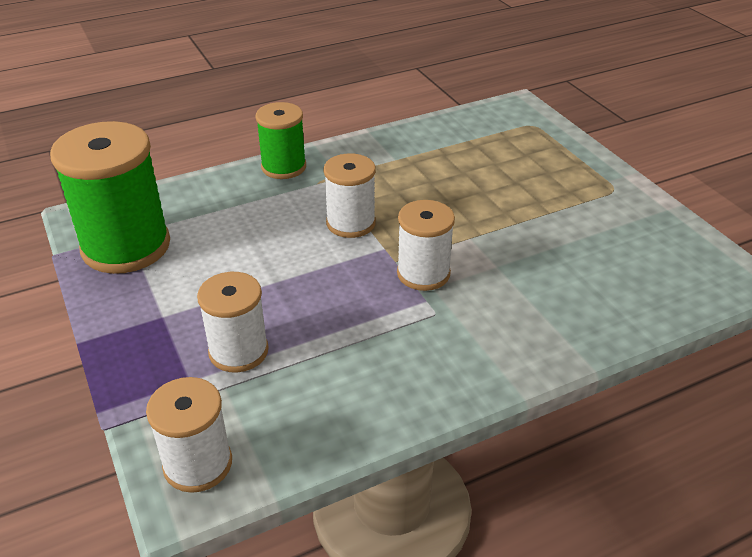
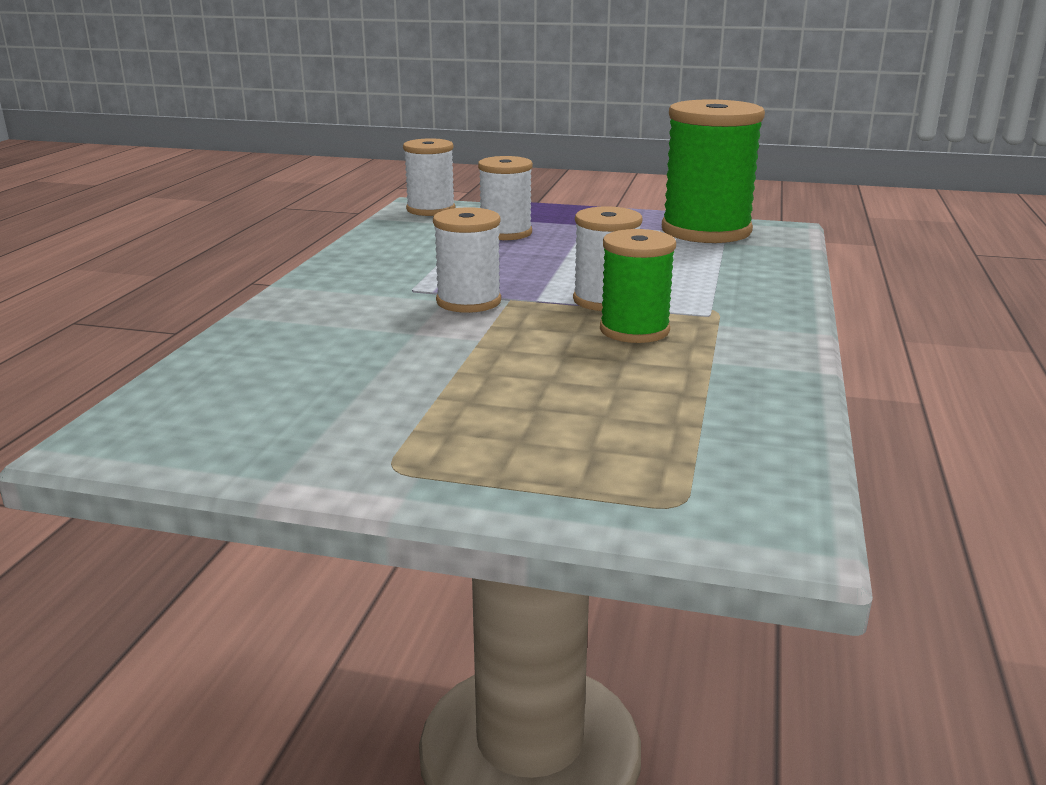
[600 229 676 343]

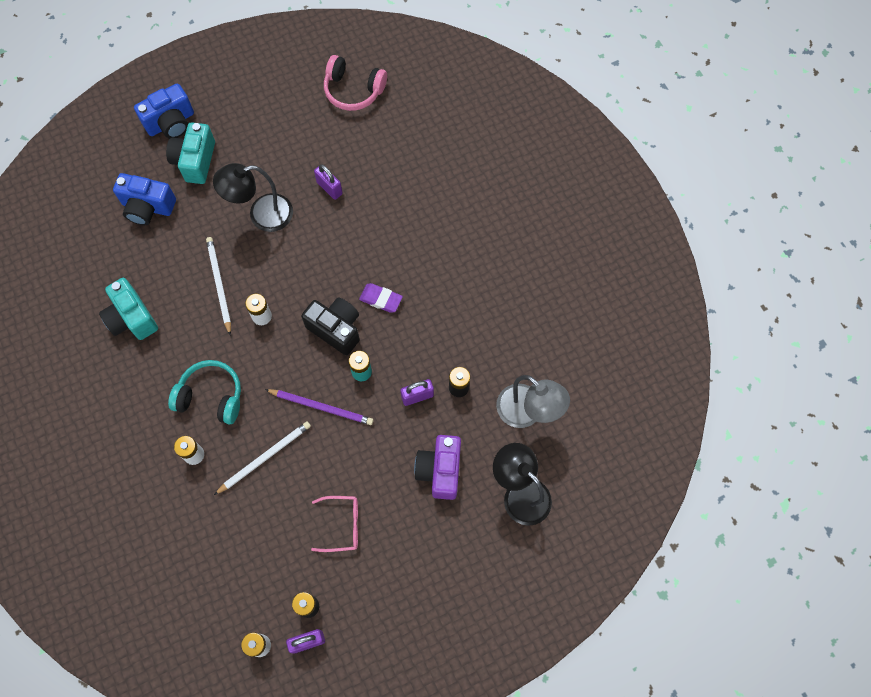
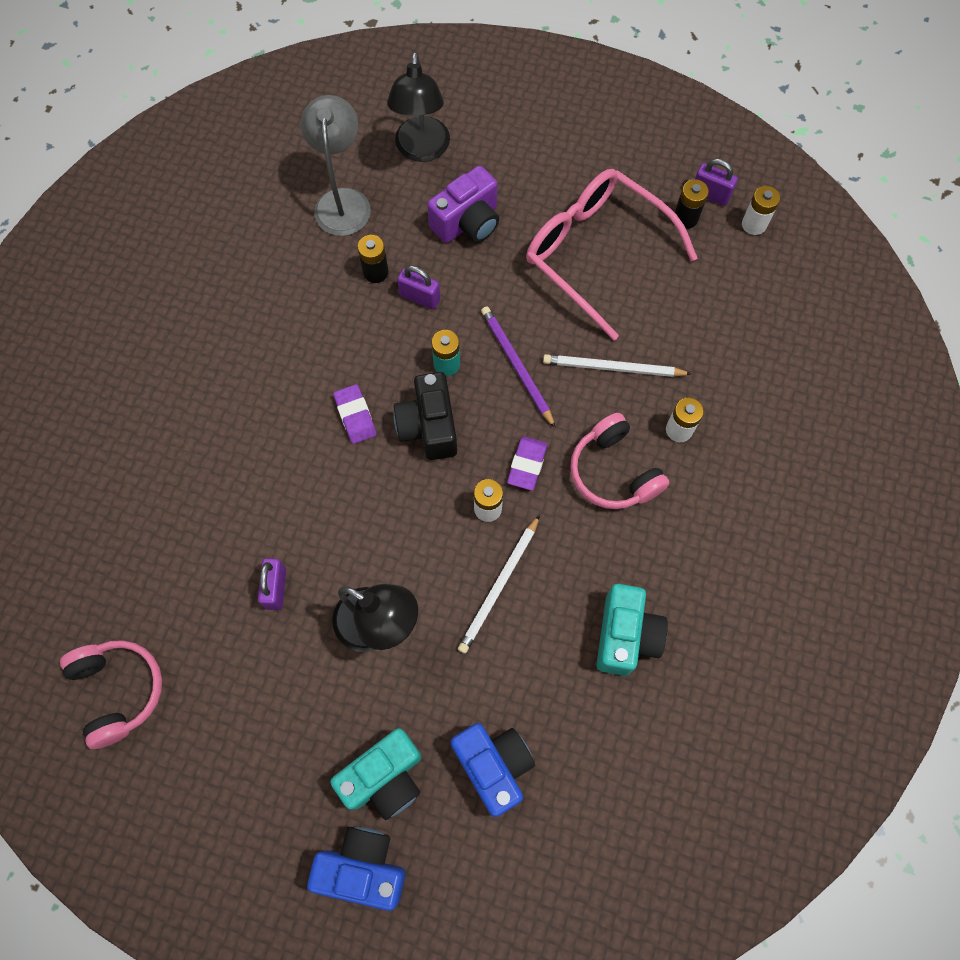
[570 413 669 509]
[526 169 698 341]
[507 436 548 490]

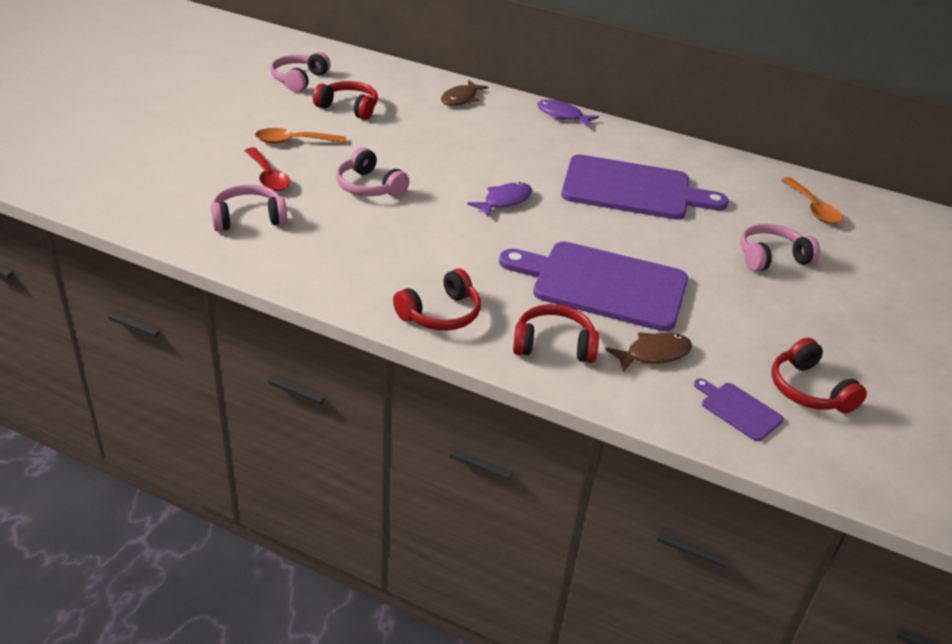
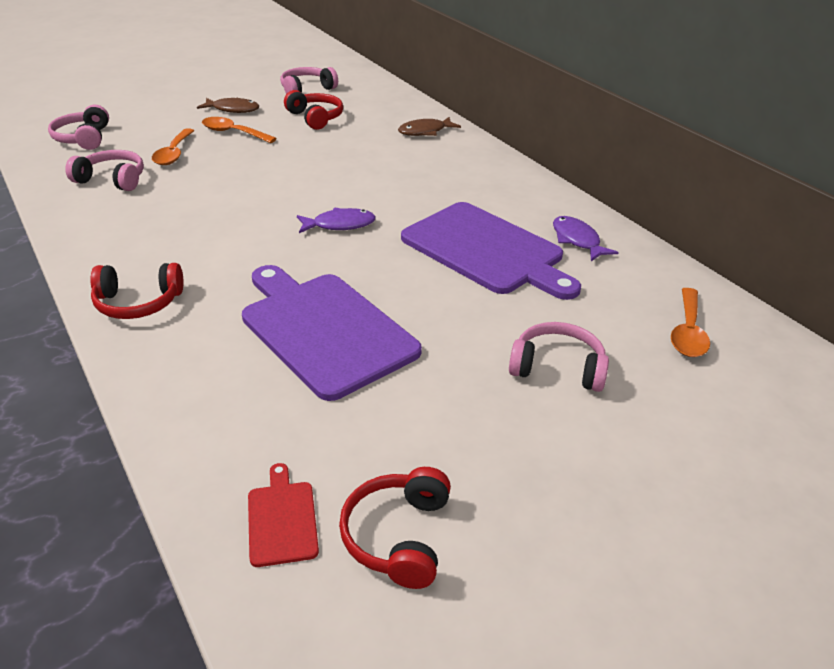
[553 216 619 261]
[152 128 194 165]
[48 105 109 150]
[513 304 599 363] (first image)
[197 98 259 113]
[248 463 319 567]

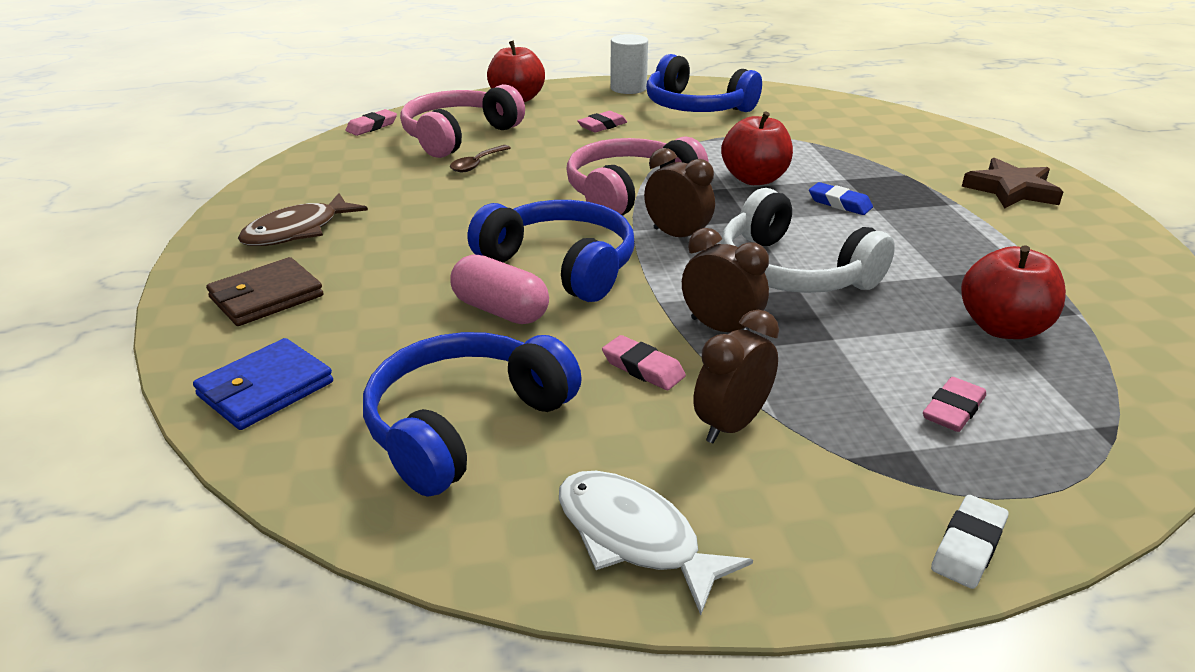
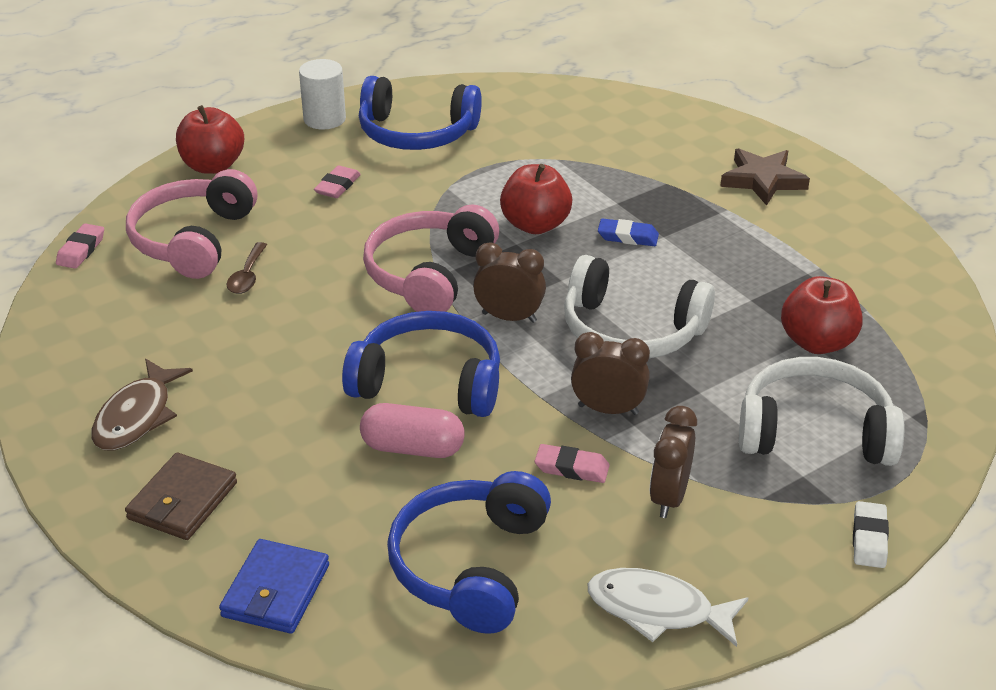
[739 357 905 466]

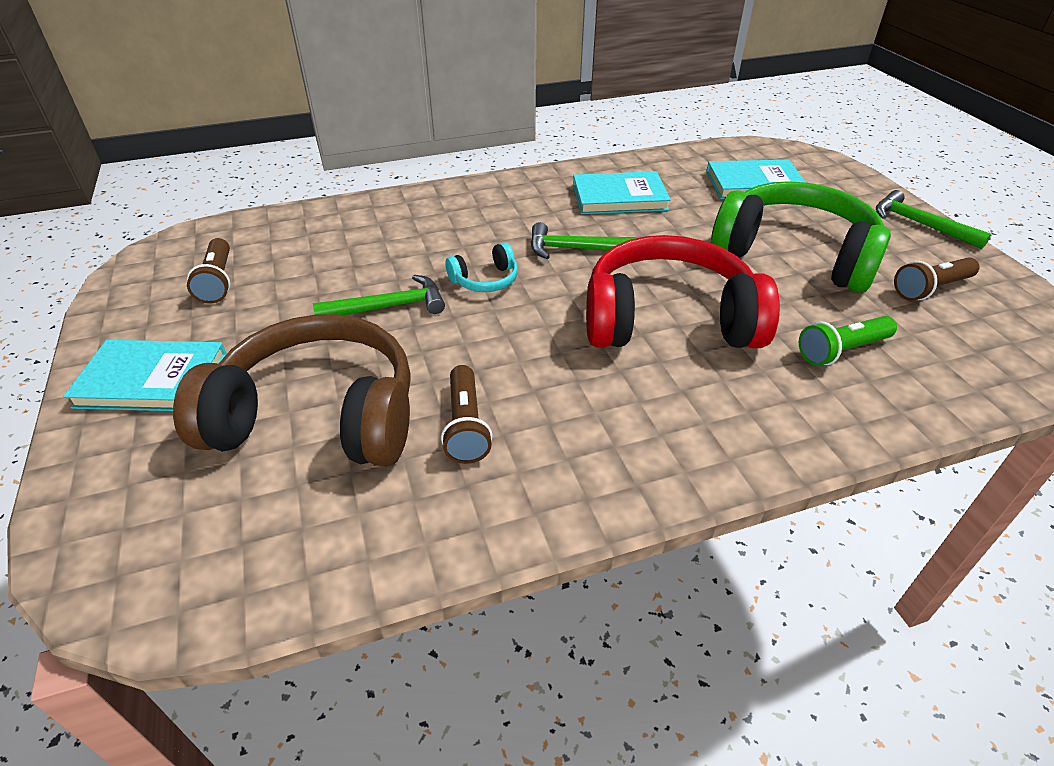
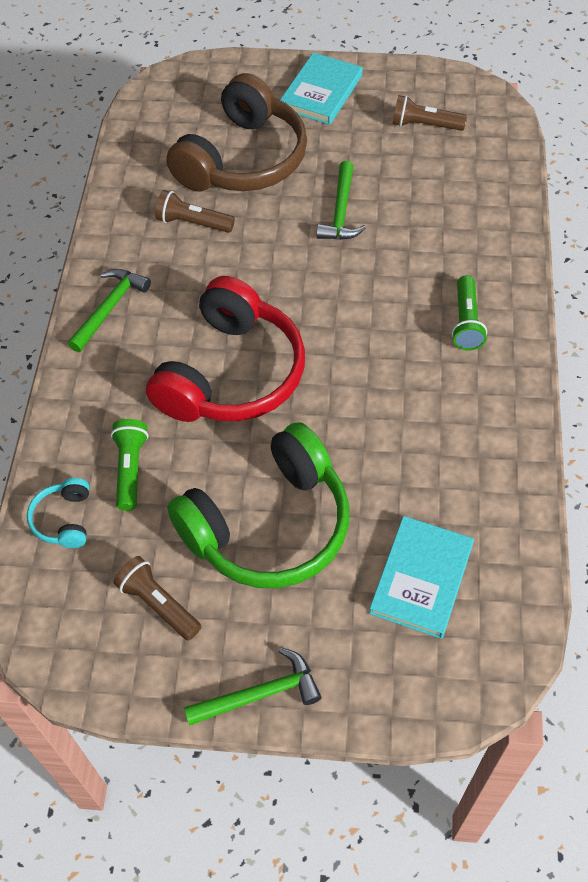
[573 171 671 214] (first image)
[68 269 151 352]
[27 478 89 548]
[114 556 201 641]
[452 275 487 351]

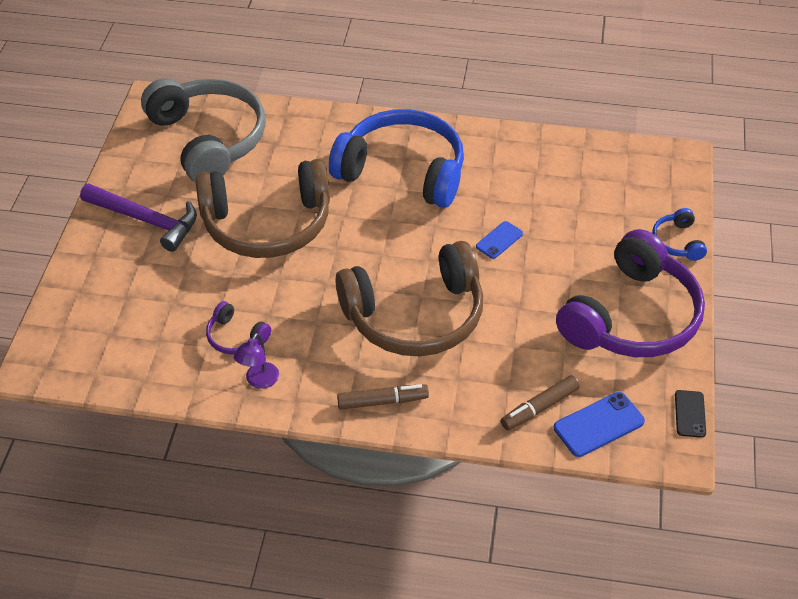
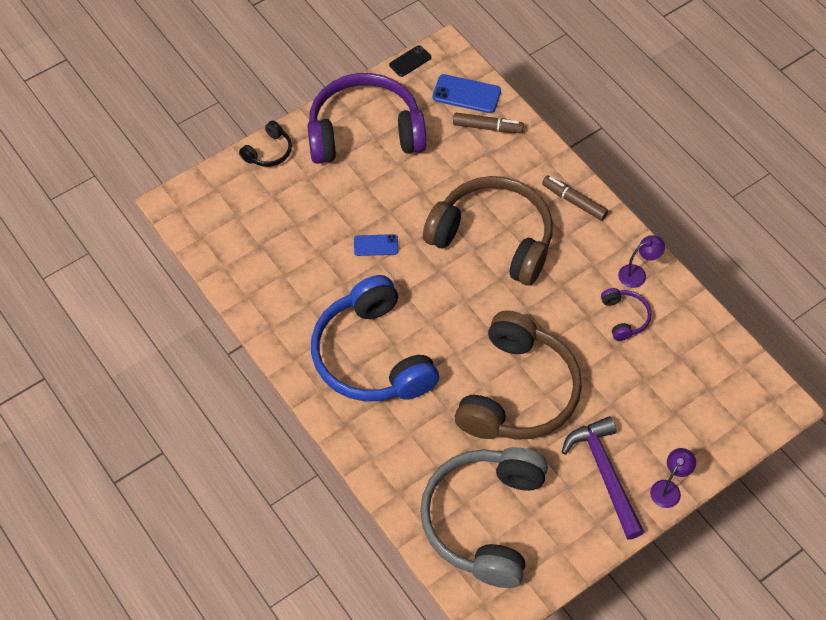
[455 311 582 440]
[239 120 292 167]
[650 448 696 508]

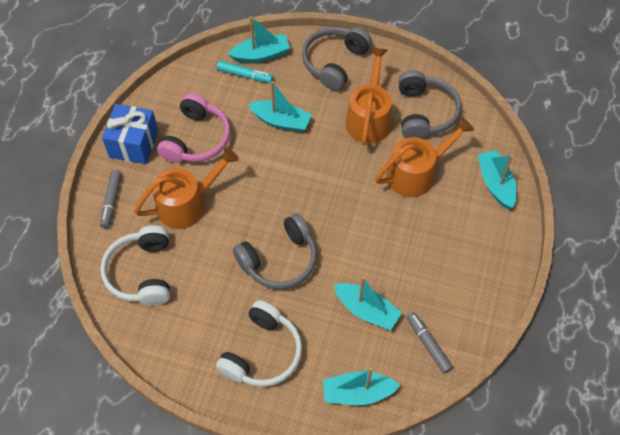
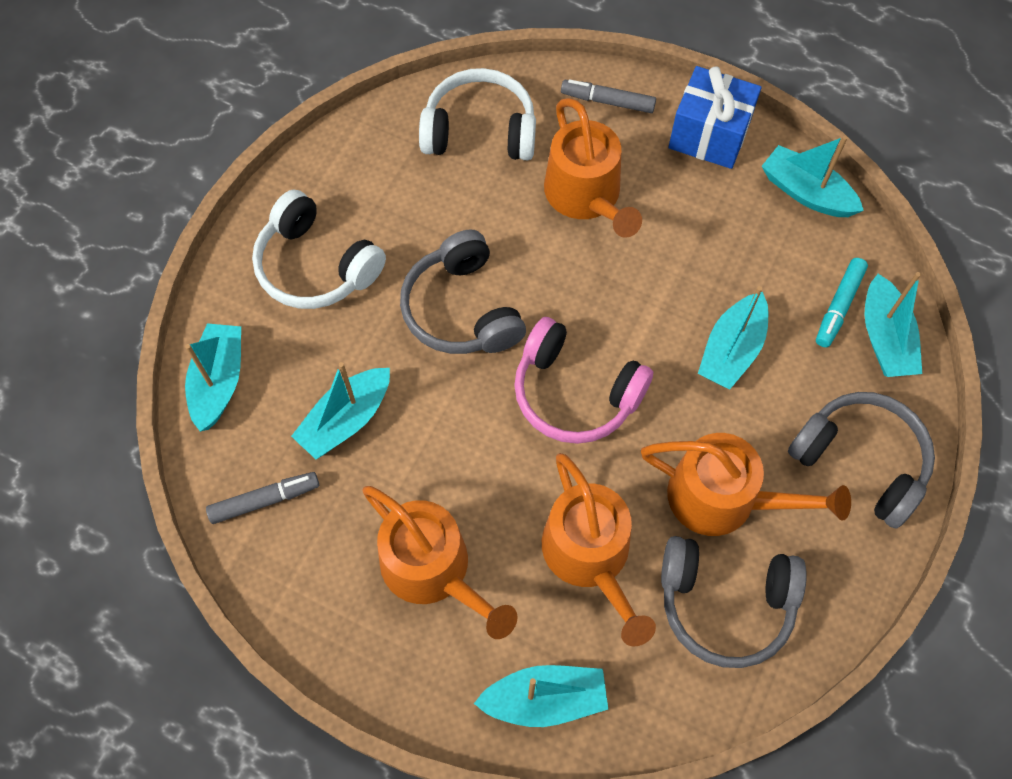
[514 317 653 444]
[762 136 864 217]
[362 486 518 639]

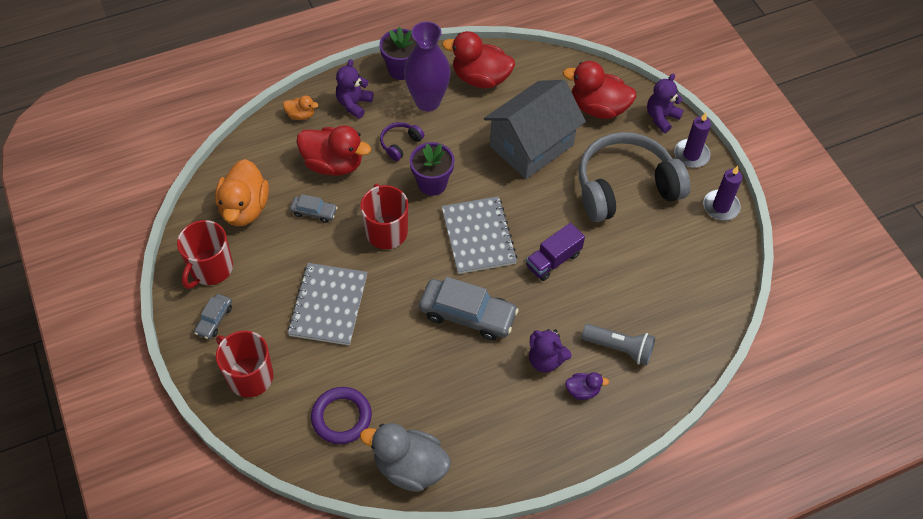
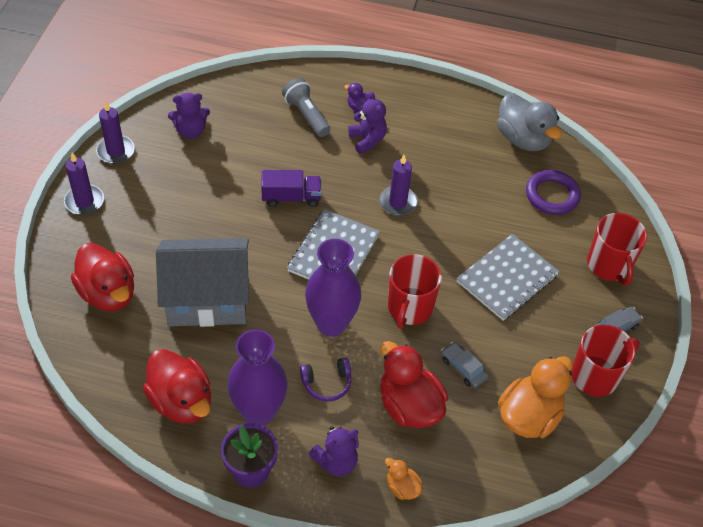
[168 93 210 138]
[579 132 691 222] (first image)
[305 239 361 337]
[379 155 418 216]

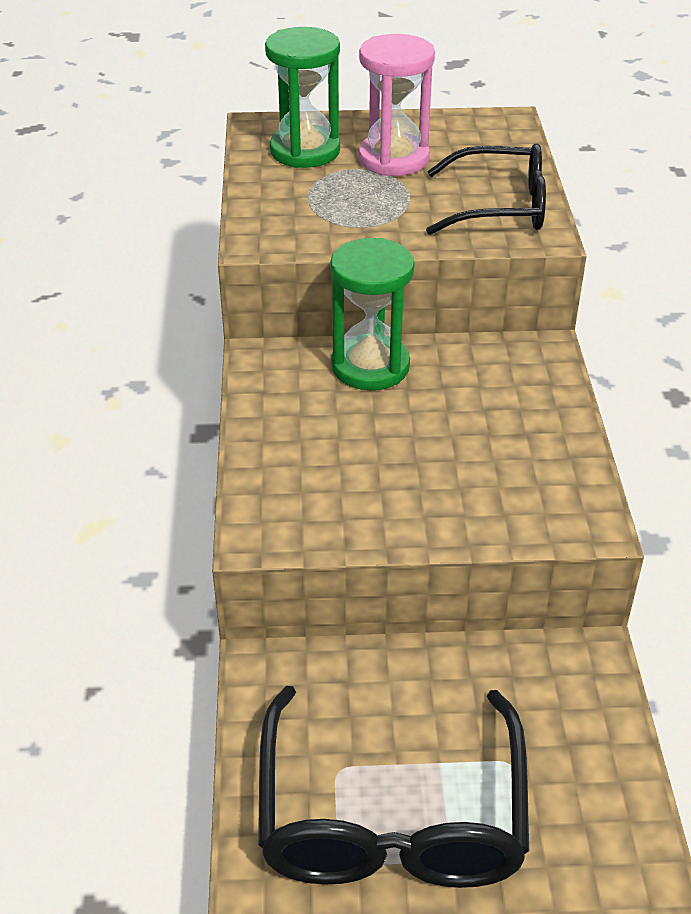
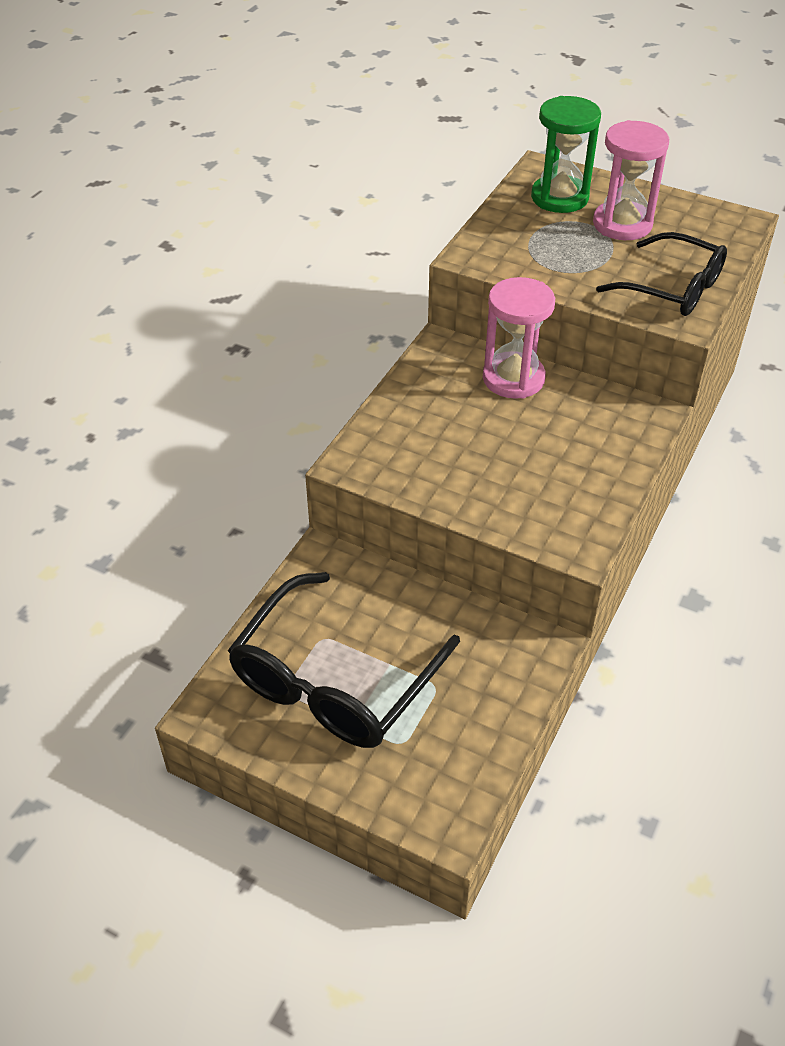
[483 277 555 399]

